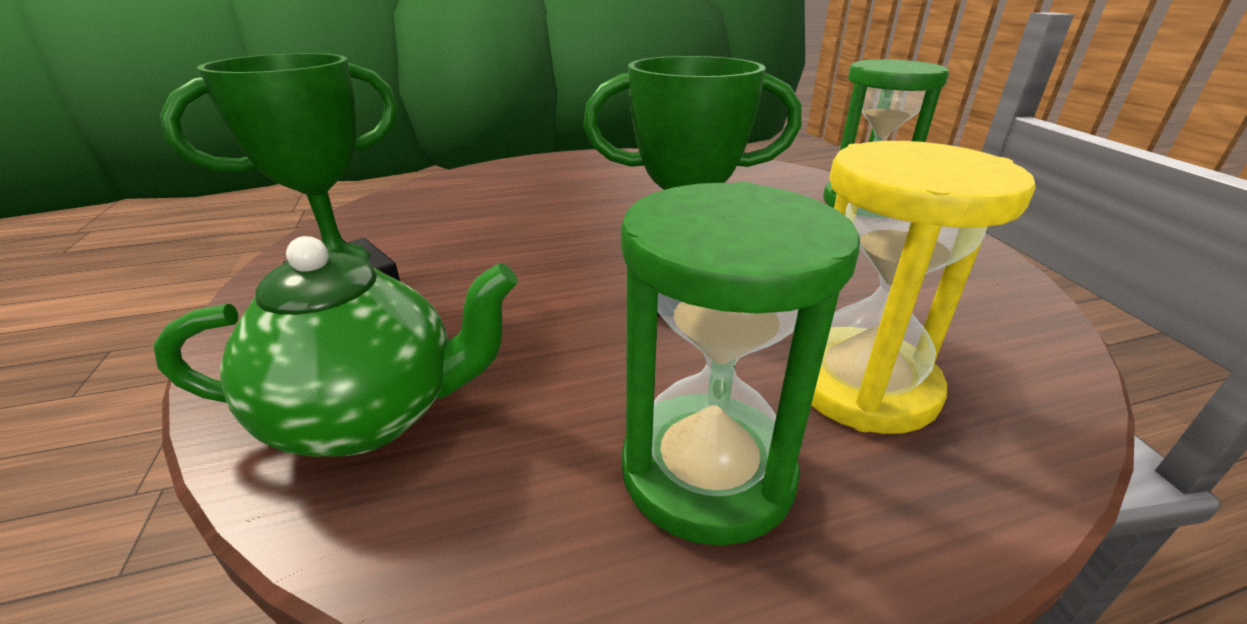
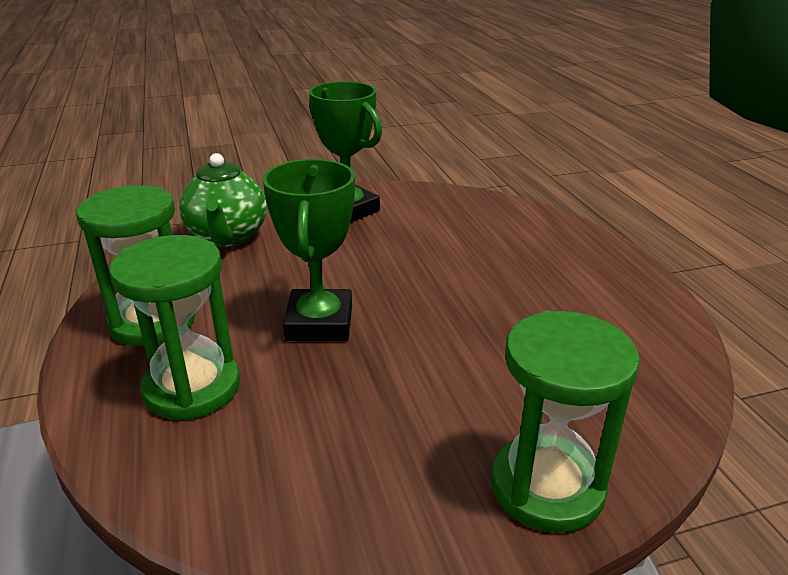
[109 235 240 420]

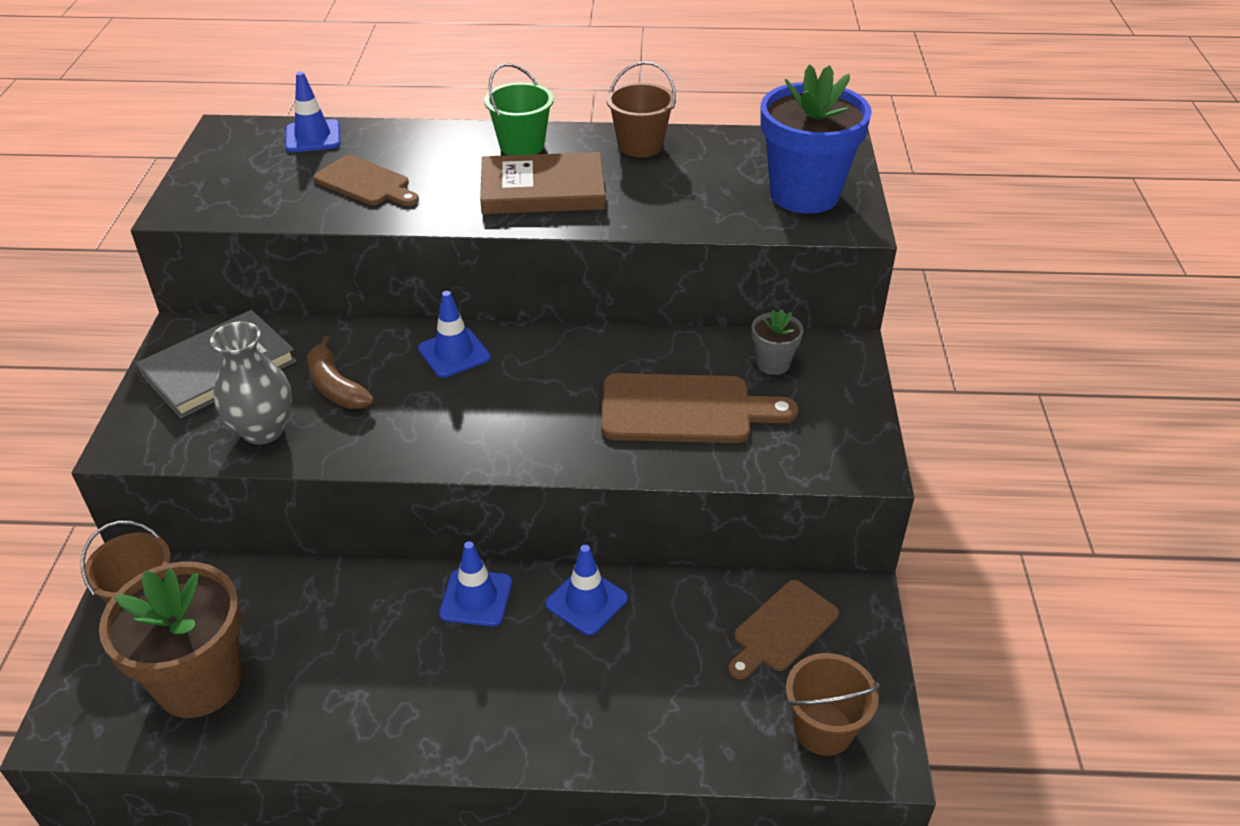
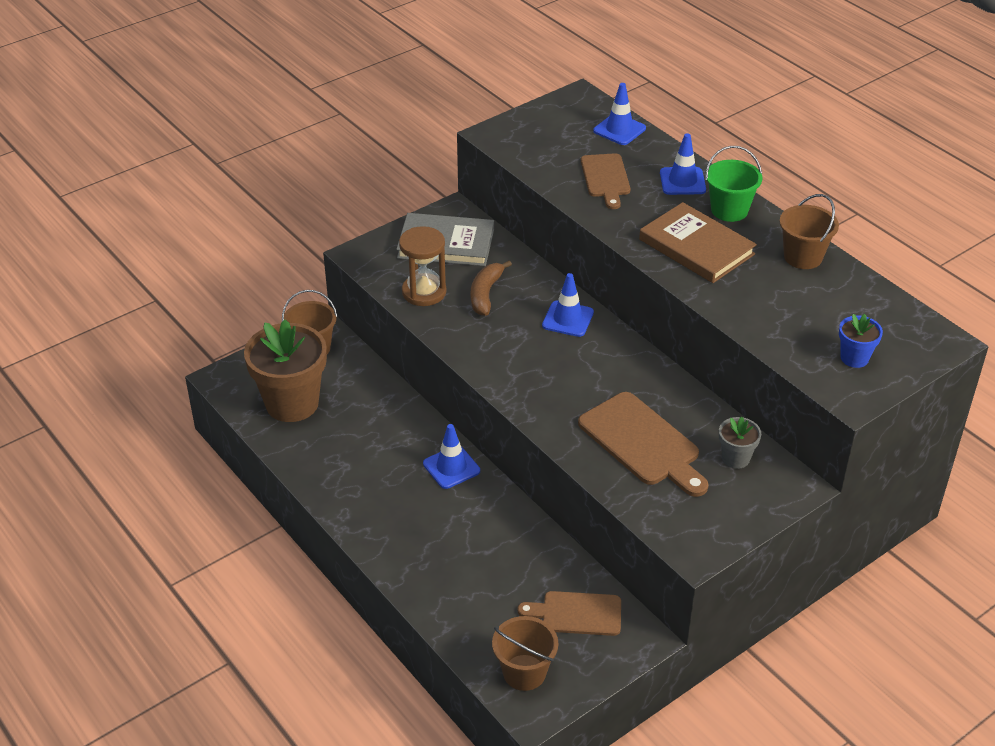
[839 314 883 368]
[399 226 446 306]
[660 133 706 195]

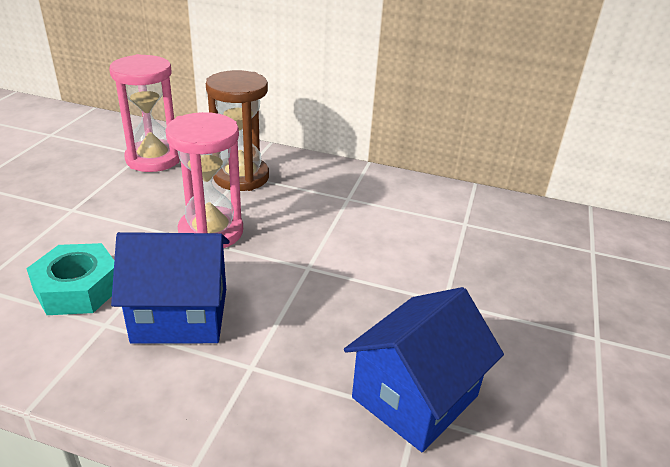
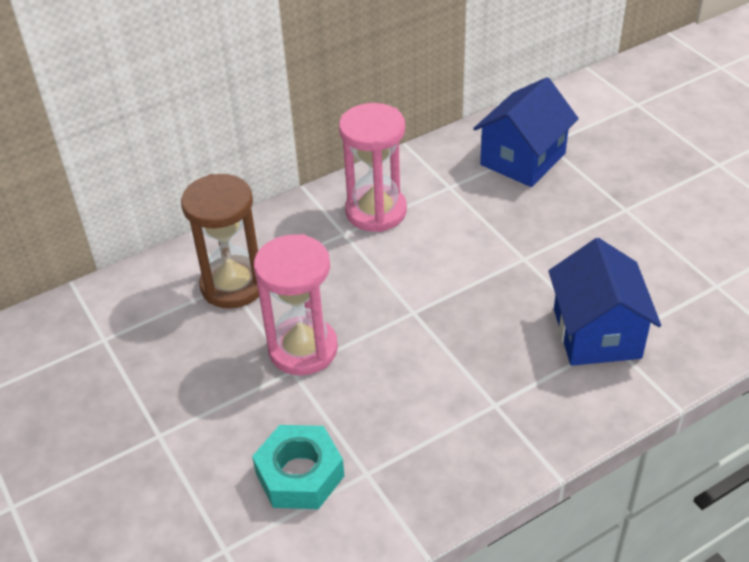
[339 103 407 232]
[473 77 579 187]

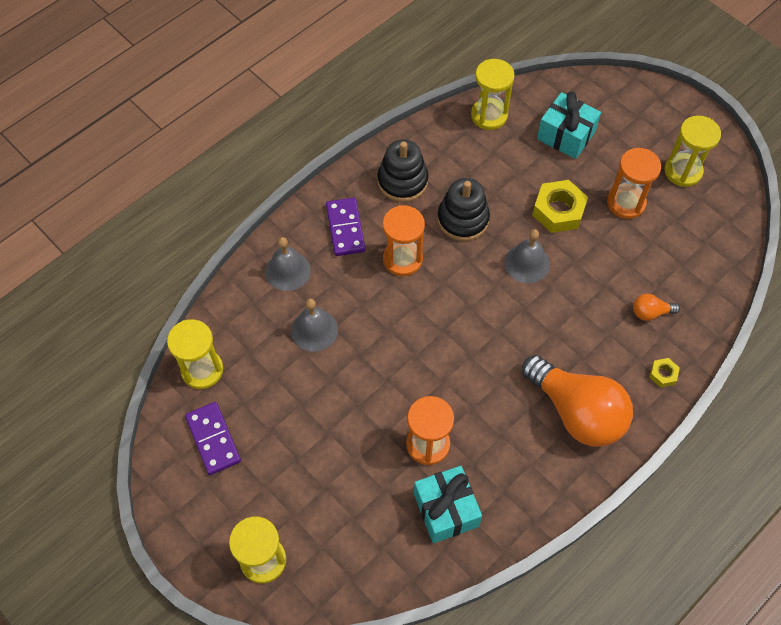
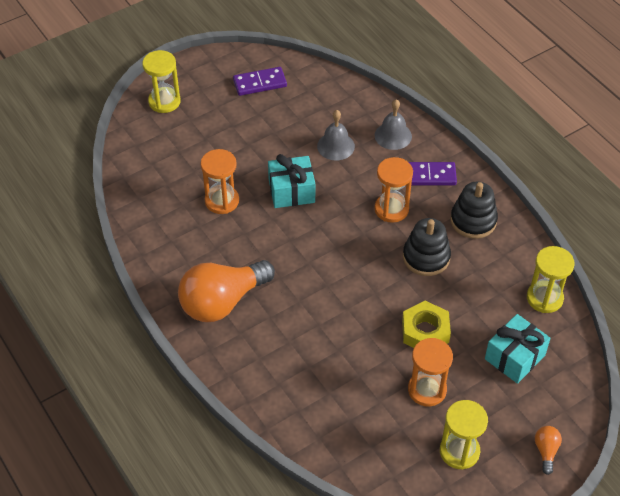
[504 229 550 283] (first image)
[535 426 562 475]
[167 319 223 389] (first image)
[649 358 680 388] (first image)
[268 154 315 208]

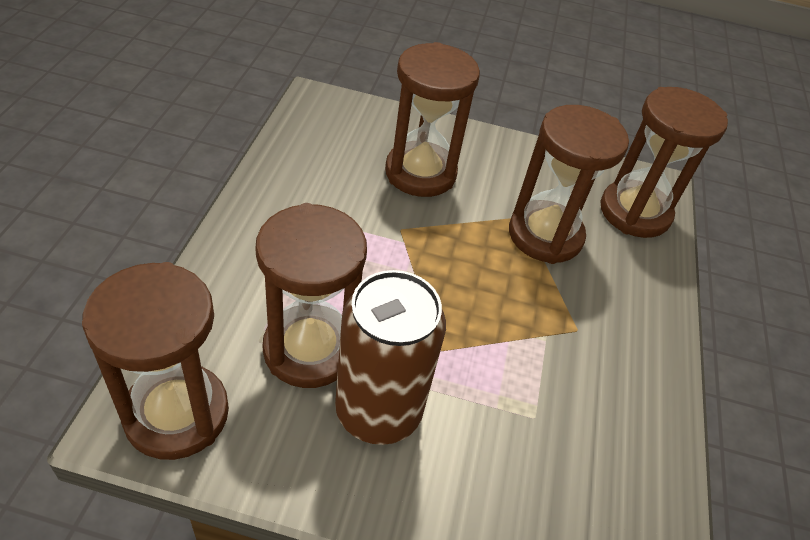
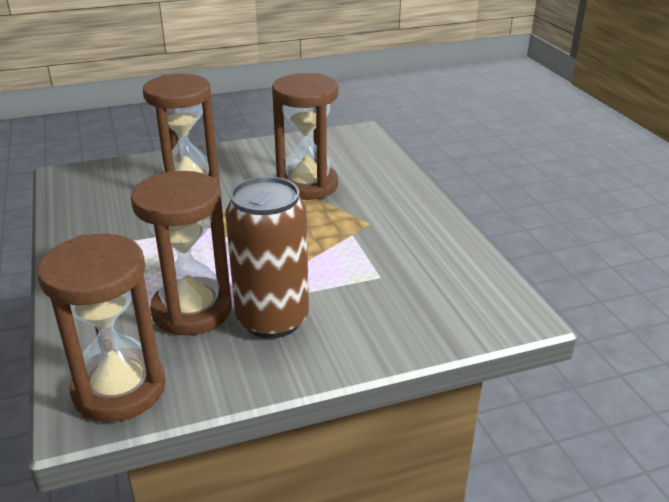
[600 87 728 238] (first image)

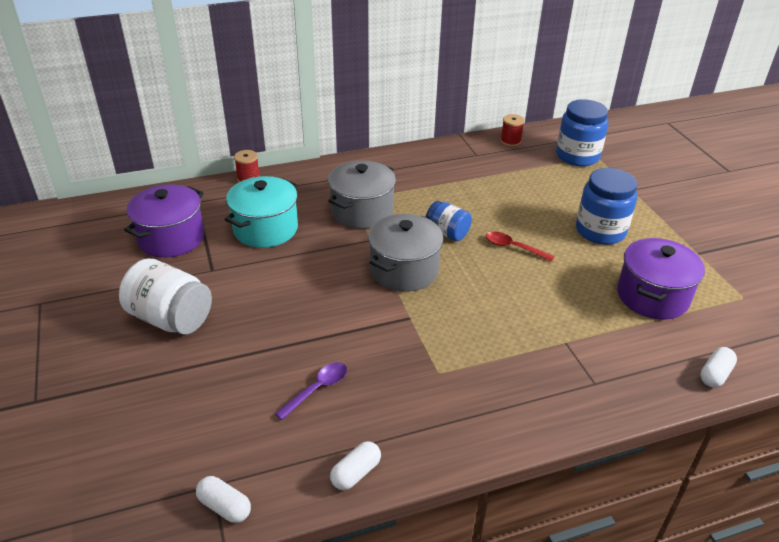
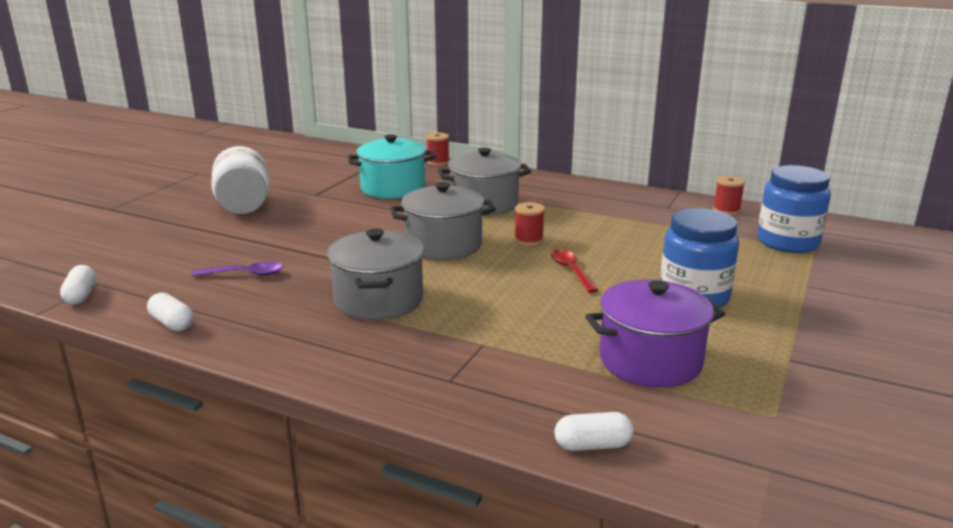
[124 184 204 258] (first image)
[514 202 545 246]
[147 293 194 331]
[327 229 425 320]

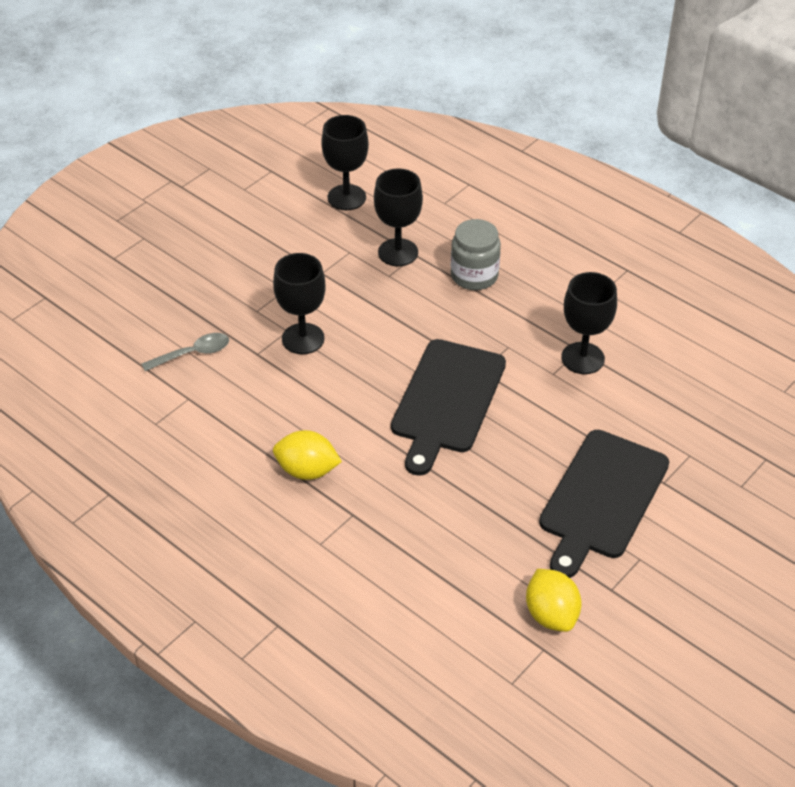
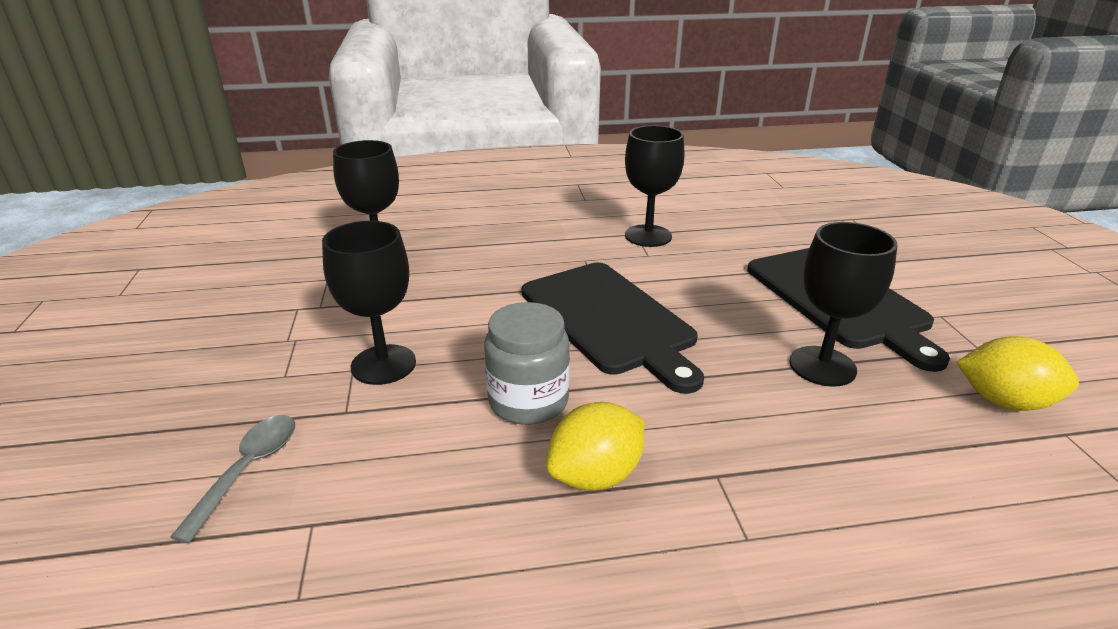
[790 222 898 387]
[484 302 570 425]

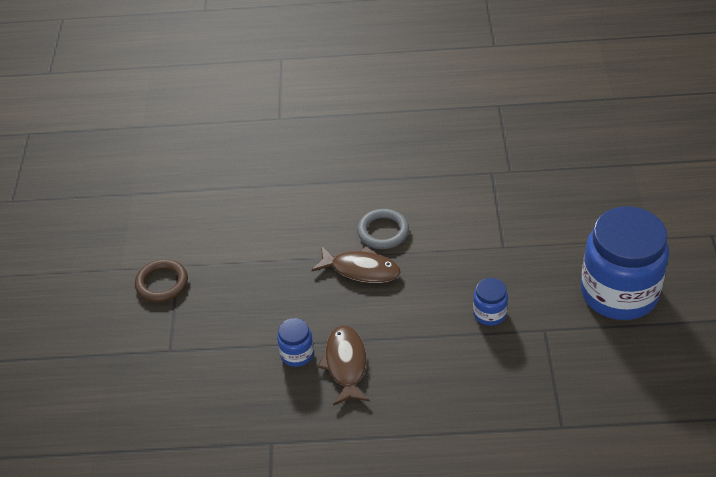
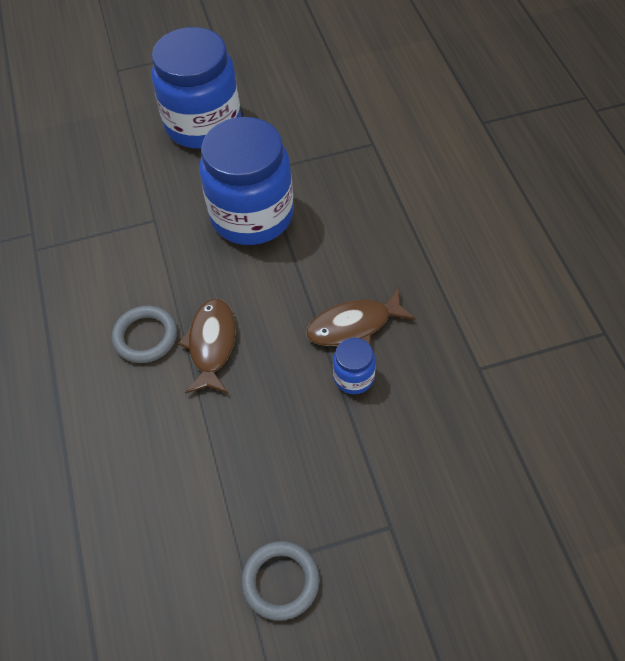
[241 541 320 621]
[199 117 294 245]

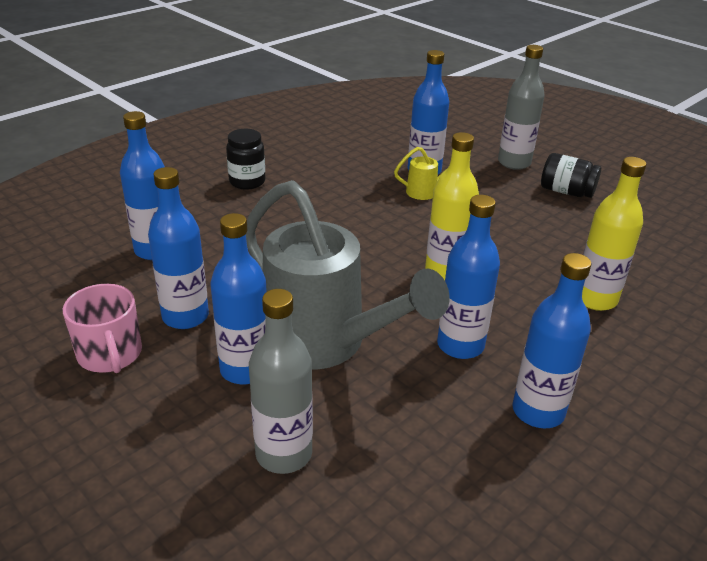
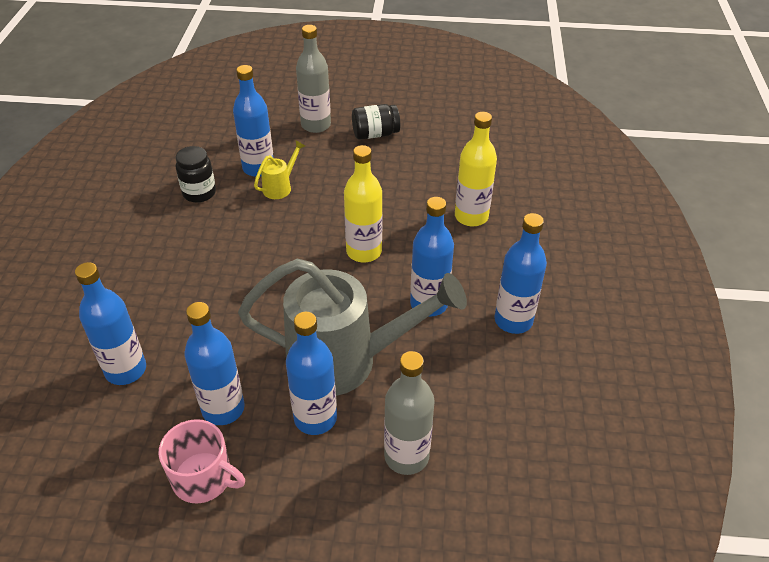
[176 146 216 203]

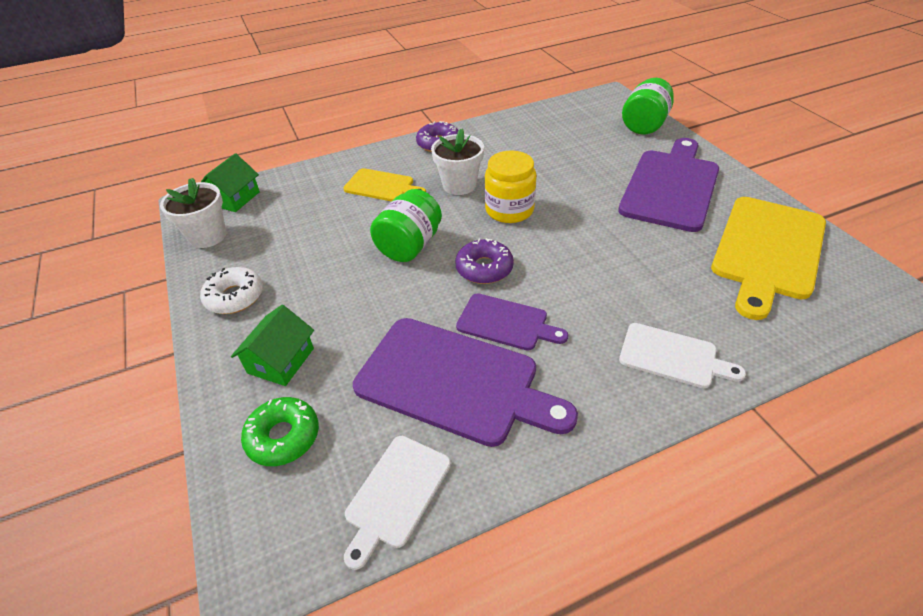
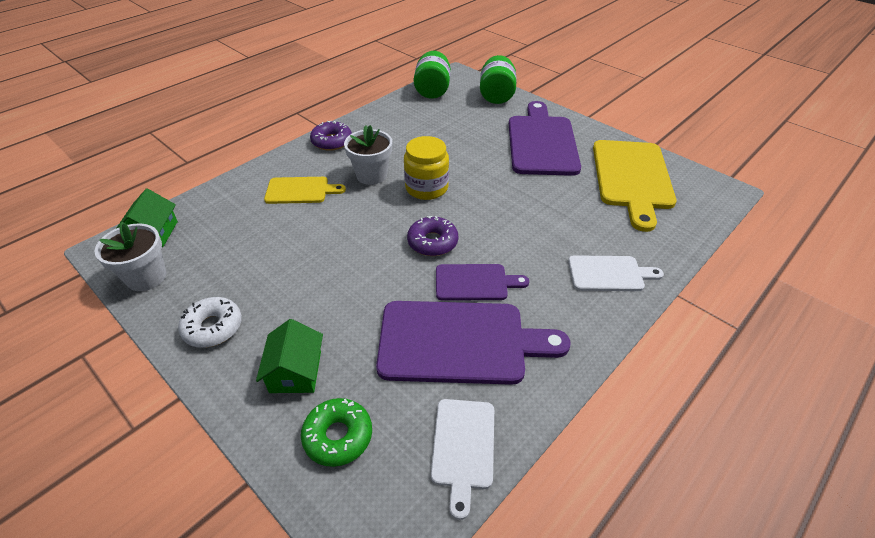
[414 51 451 99]

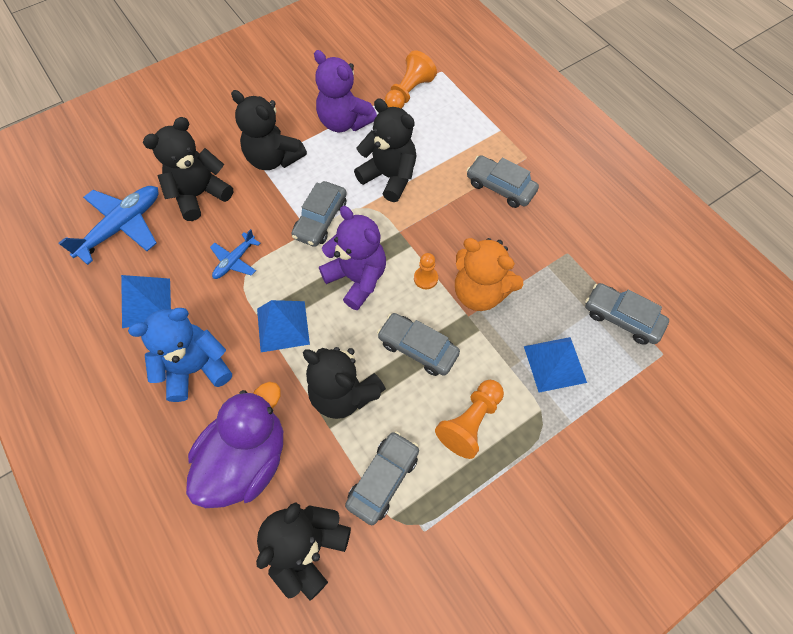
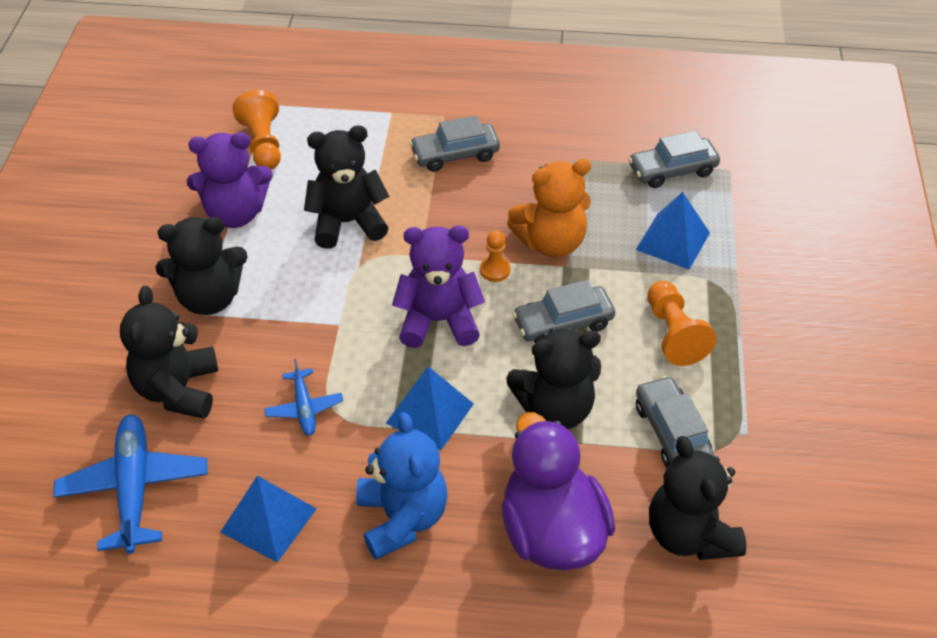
[291 181 347 247] (first image)
[356 412 448 560]

